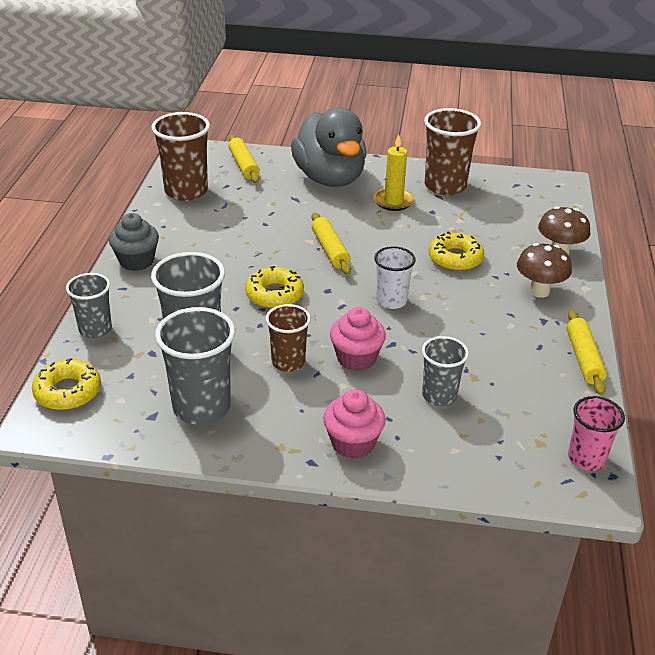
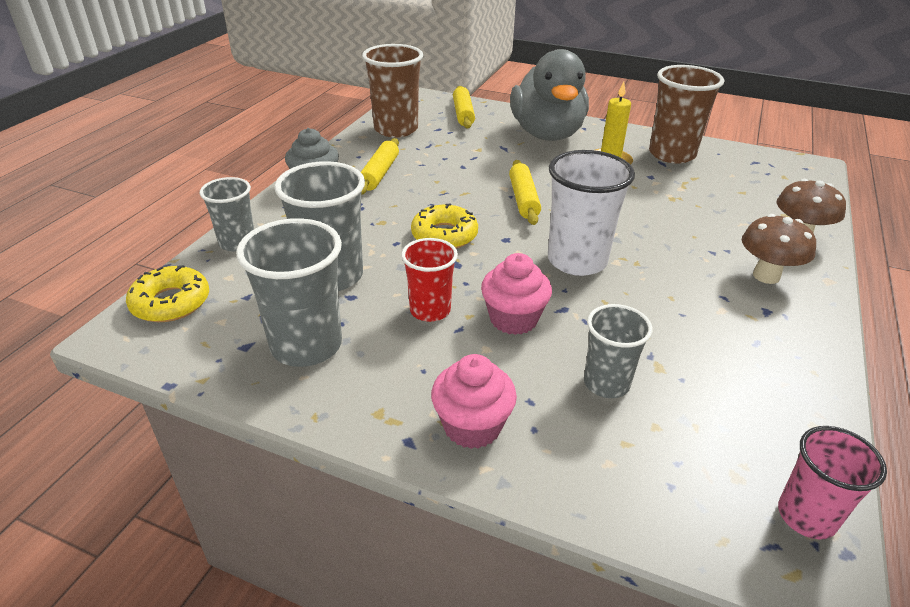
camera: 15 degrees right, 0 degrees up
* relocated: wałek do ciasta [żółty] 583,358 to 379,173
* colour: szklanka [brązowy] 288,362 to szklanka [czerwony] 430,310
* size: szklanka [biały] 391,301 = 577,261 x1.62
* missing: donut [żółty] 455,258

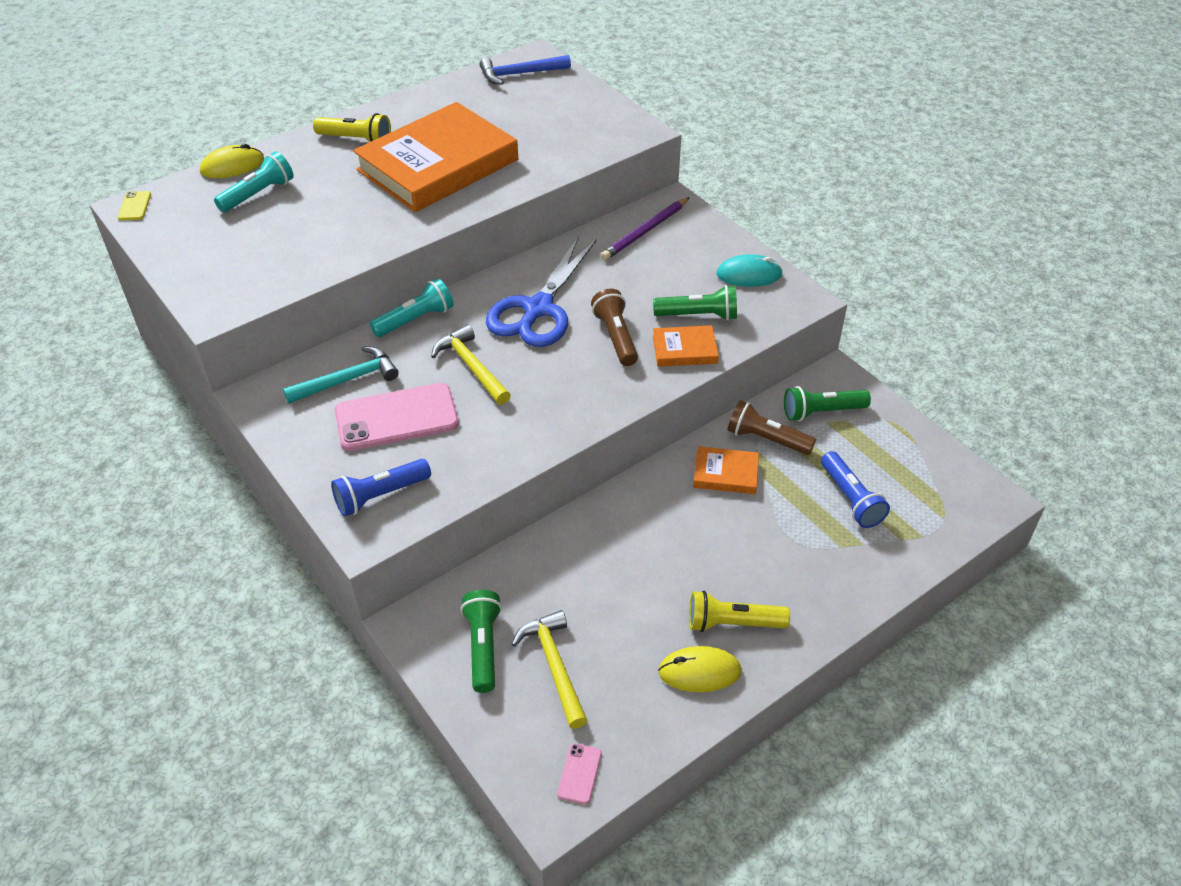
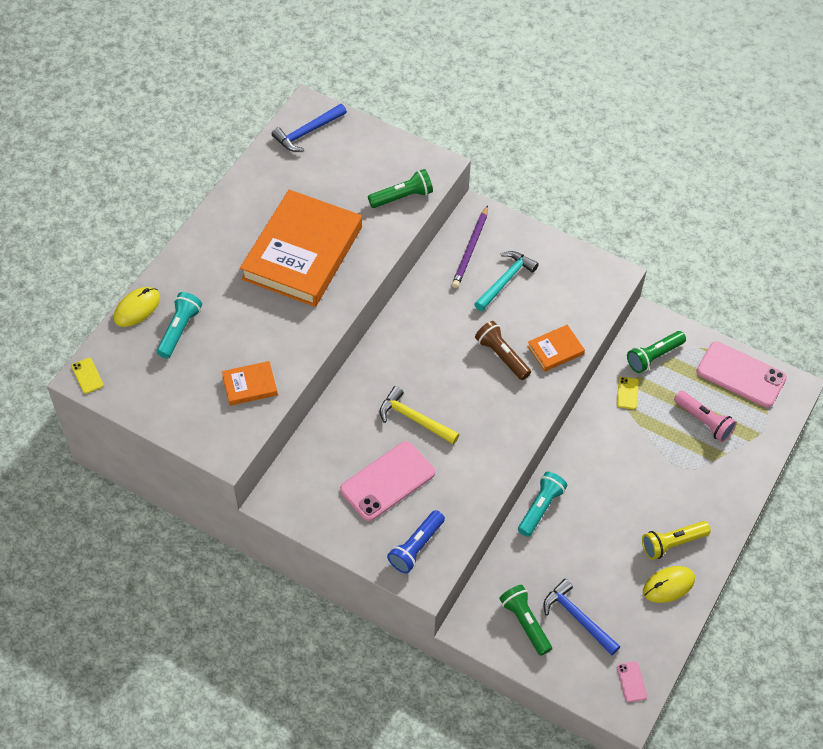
camera: 25 degrees left, 10 degrees up
* relocated: książka [pomarańczowy] 725,473 to 250,385
* relocated: latarka [zielony] 698,315 to 402,197
* relocated: młotek [turkusowy] 348,380 to 505,280
* relocated: latarka [turkusowy] 415,320 to 540,508
* colour: młotek [żółty] 554,666 to młotek [niebieski] 577,617
* exchanged: latarka [brązowy] 766,439 to telefon [żółty] 627,393
* colour: latarka [niebieski] 850,499 to latarka [różowy] 703,421
* appeared: telefon [różowy] 741,375
* missing: latarka [żółty] 356,140
* missing: nożyczki [niebieski] 538,309
* missing: myszka [turkusowy] 749,274

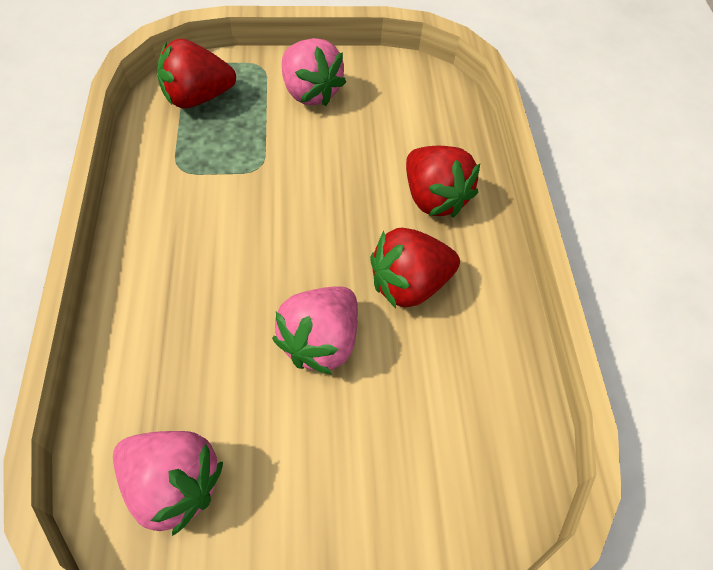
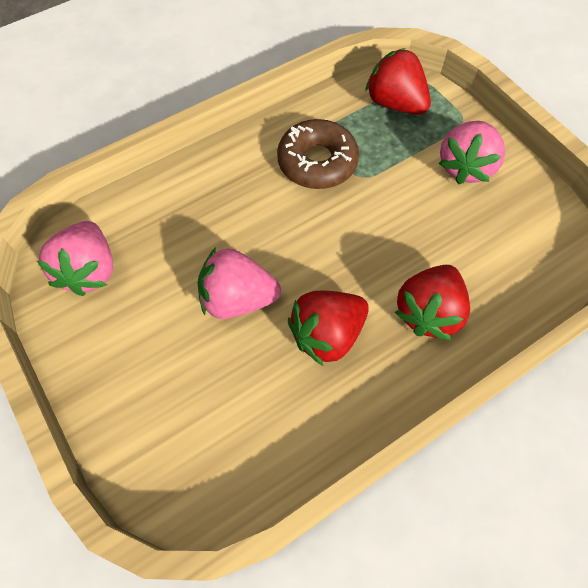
camera: 65 degrees right, 5 degrees up
* appeared: donut [brązowy] 317,162
* spun: truskawka [czerwony] 409,284 = 327,335 75 degrees counterclockwise

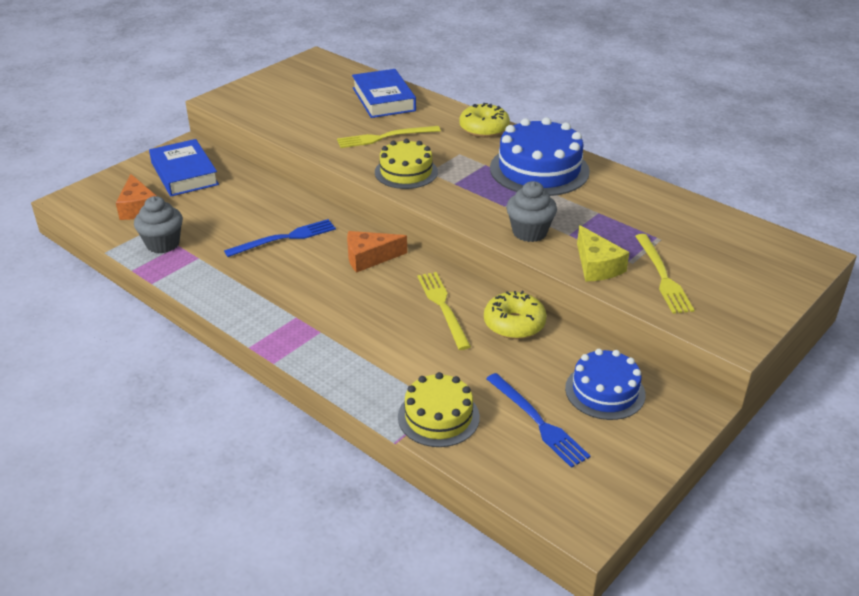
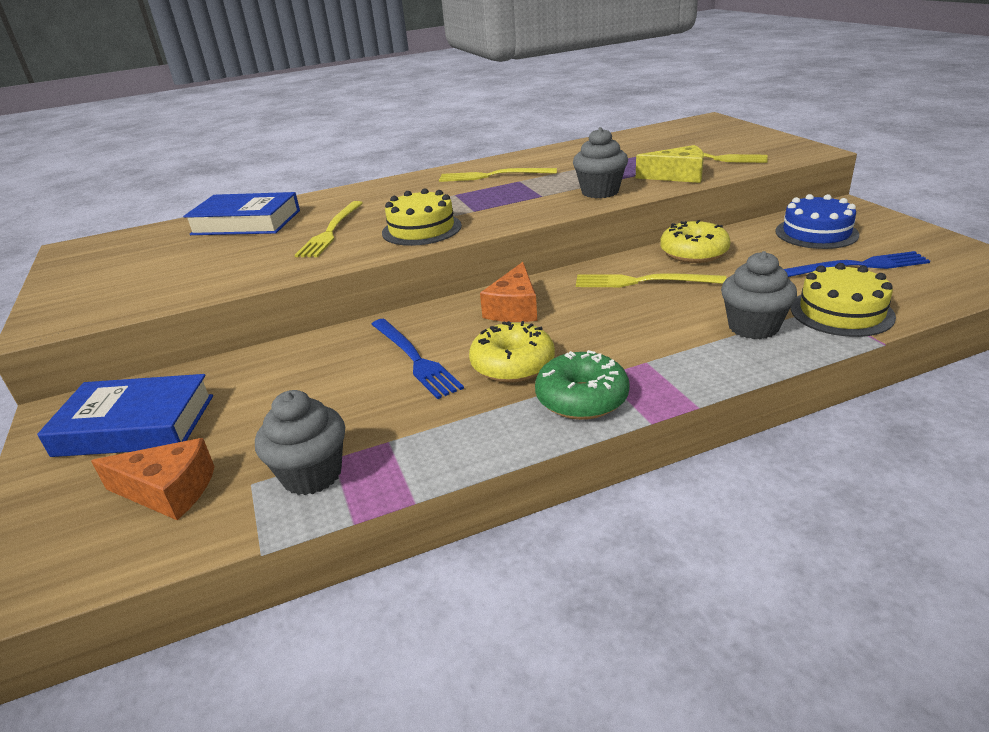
camera: 60 degrees left, 5 degrees down
* spun: widelec [niebieski] 285,238 = 414,359 150 degrees clockwise
* exchanged: tort [niebieski] 539,169 to widelec [żółty] 492,176
* relocated: donut [żółty] 484,129 to 512,365
* appeared: donut [zielony] 582,398
* appeared: muffinka [szary] 753,327

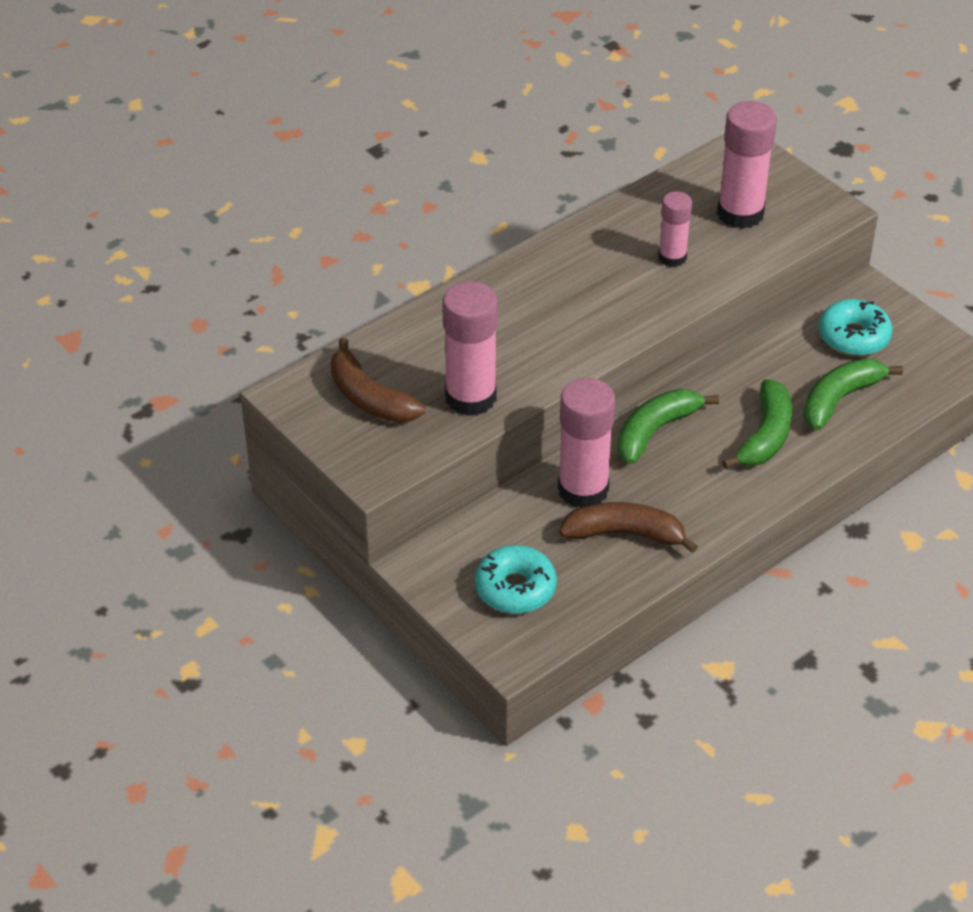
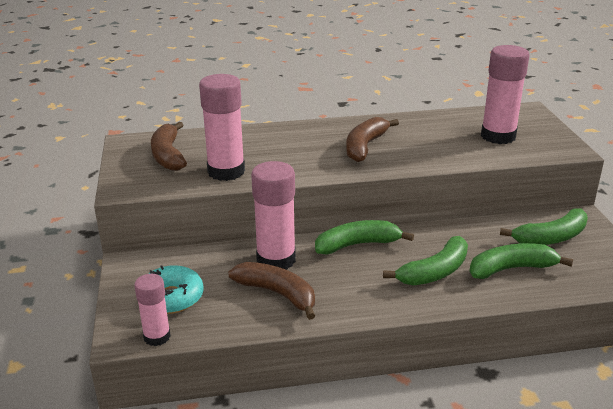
camera: 30 degrees right, 15 degrees down
* relocated: klej w sztyfcie [różowy] 672,257 to 157,337
* appeared: banan [brązowy] 365,146
* exchanged: donut [turkusowy] 853,336 to banan [zielony] 551,238

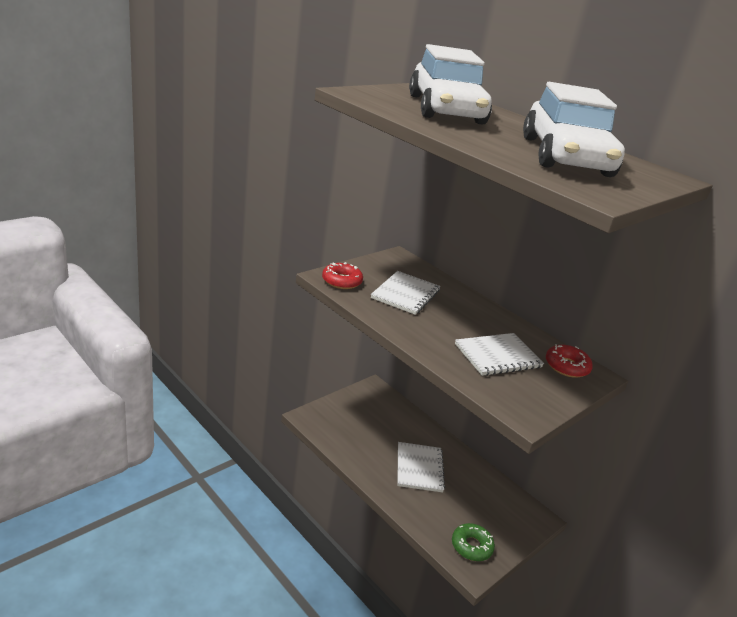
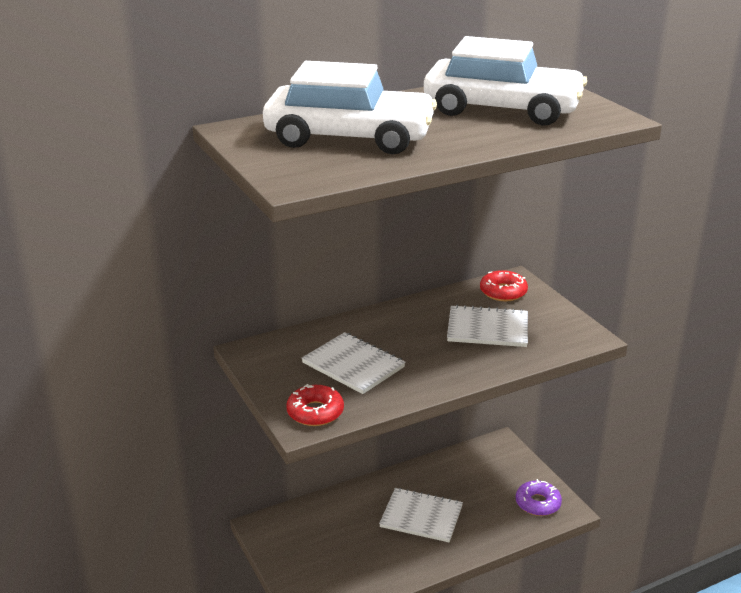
camera: 70 degrees left, 0 degrees up
* spun: zeszyt [biały] 497,356 = 487,329 75 degrees counterclockwise
* colour: donut [zielony] 471,546 to donut [fioletowy] 538,503

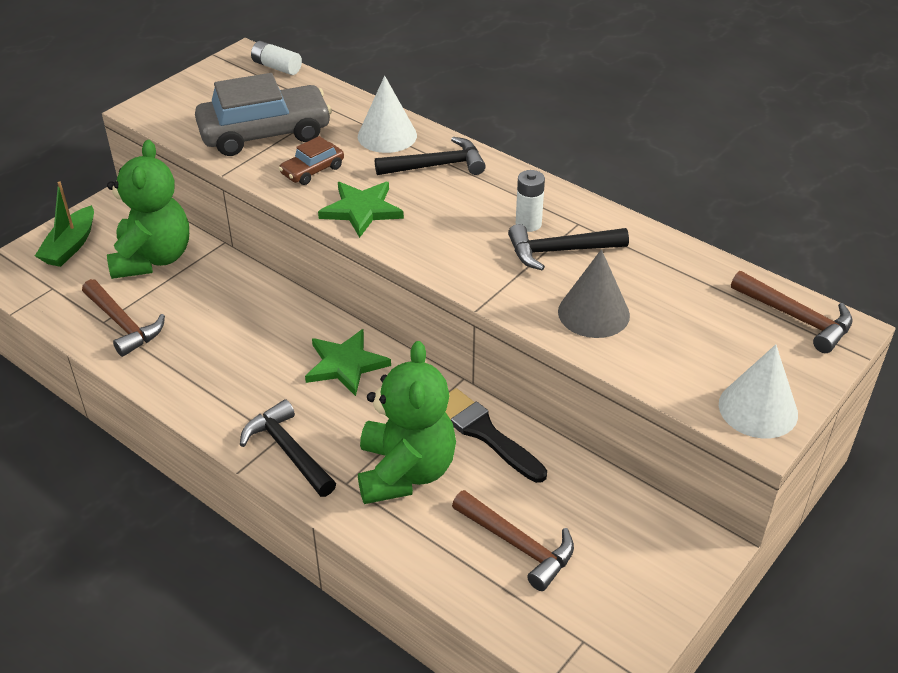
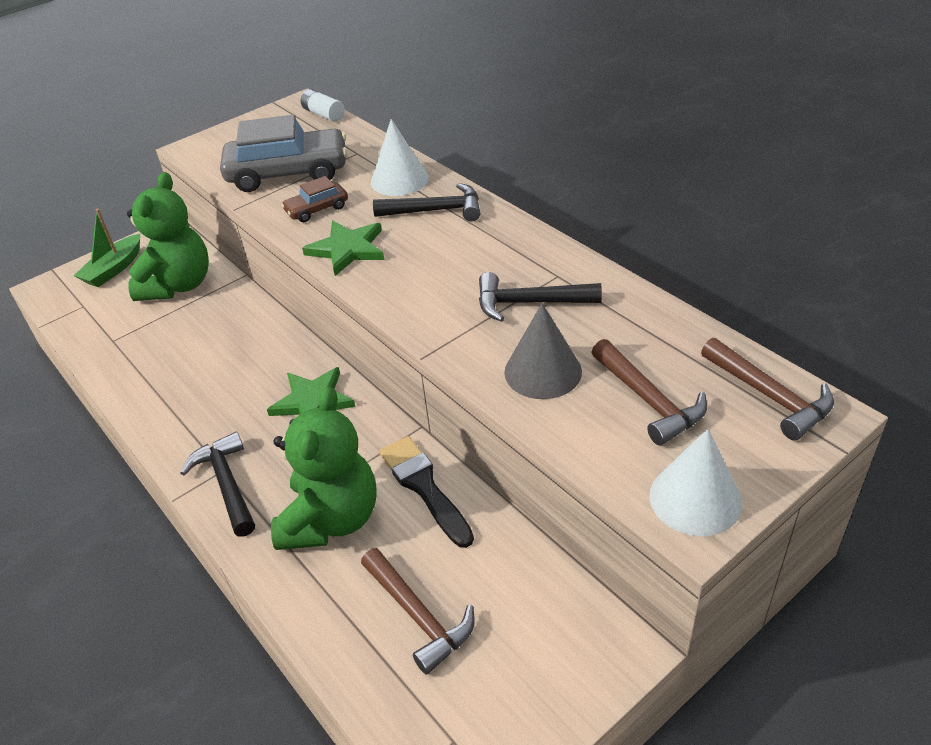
camera: 15 degrees right, 0 degrees up
* relocated: młotek [brązowy] 123,324 to 649,401
* missing: bateria [biały] 528,224

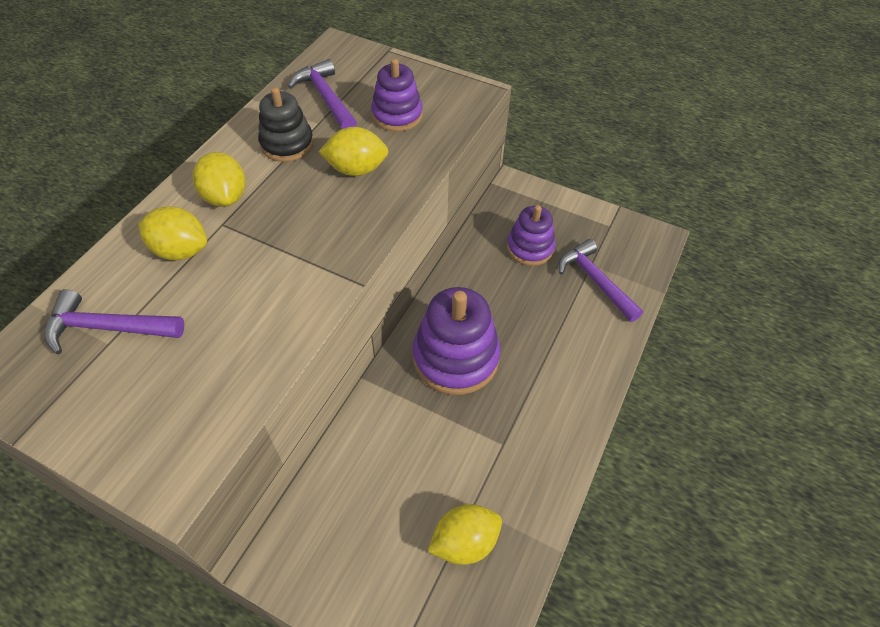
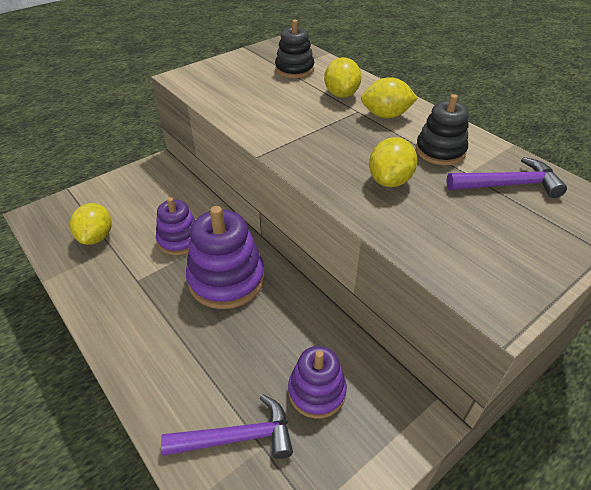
camera: 115 degrees right, 10 degrees down
* relocated: zabawka nakładanka [fioletowy] 397,115 to 179,240
* exchanged: młotek [fioletowy] 108,328 to zabawka nakładanka [czarny] 294,69
* spun: cytryna [żółty] 180,250 = 341,94 45 degrees counterclockwise

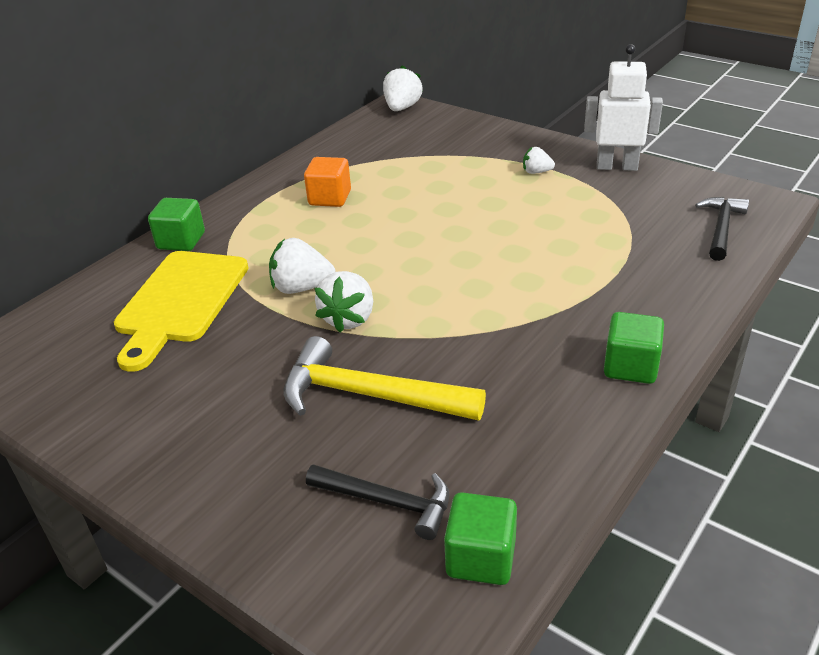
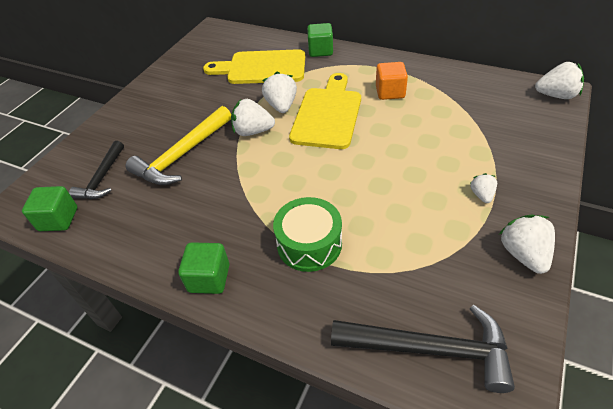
camera: 80 degrees right, 10 degrees up
* spun: młotek [żółty] 370,395 = 183,155 150 degrees counterclockwise
* appeared: bęben [zielony] 309,244
* appeared: deska do krojenia [żółty] 327,114
* size: młotek [czarny] 721,228 = 429,349 x1.56
* exchanged: robot [biały] 617,166 to truskawka [biały] 523,254

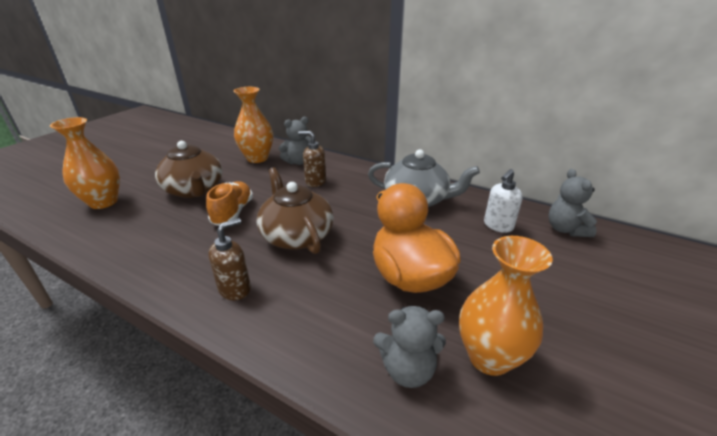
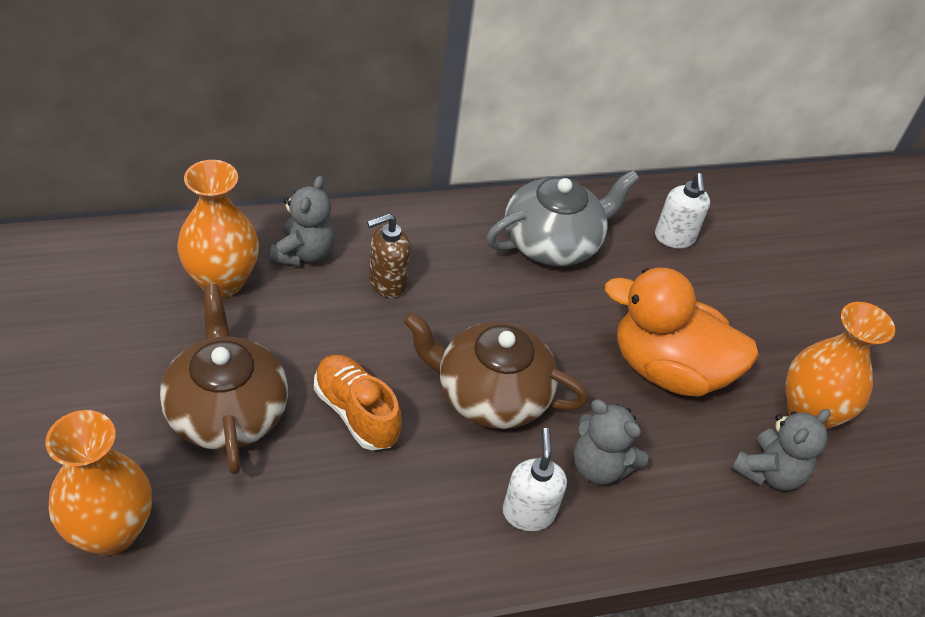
camera: 50 degrees left, 15 degrees up
* spun: imbryk [brązowy] 194,190 = 227,410 120 degrees counterclockwise
* colour: dozownik mydła [brązowy] 235,289 to dozownik mydła [biały] 528,513
* relocated: miś [szary] 565,229 to 599,466

